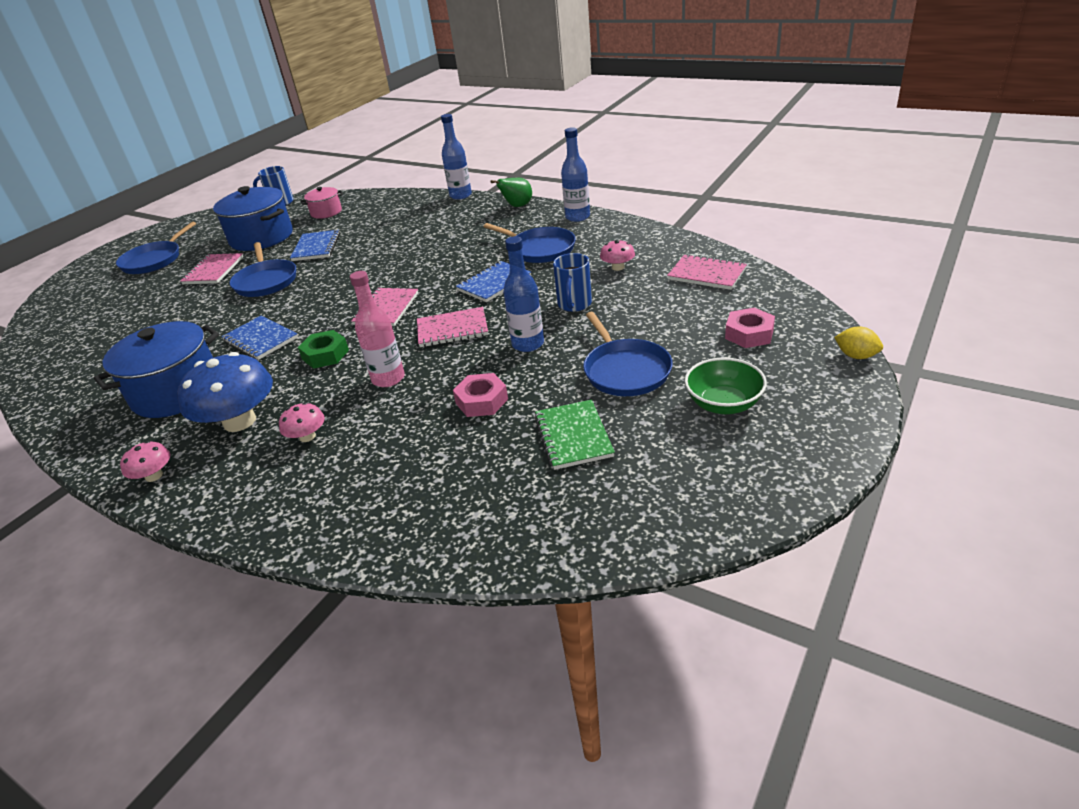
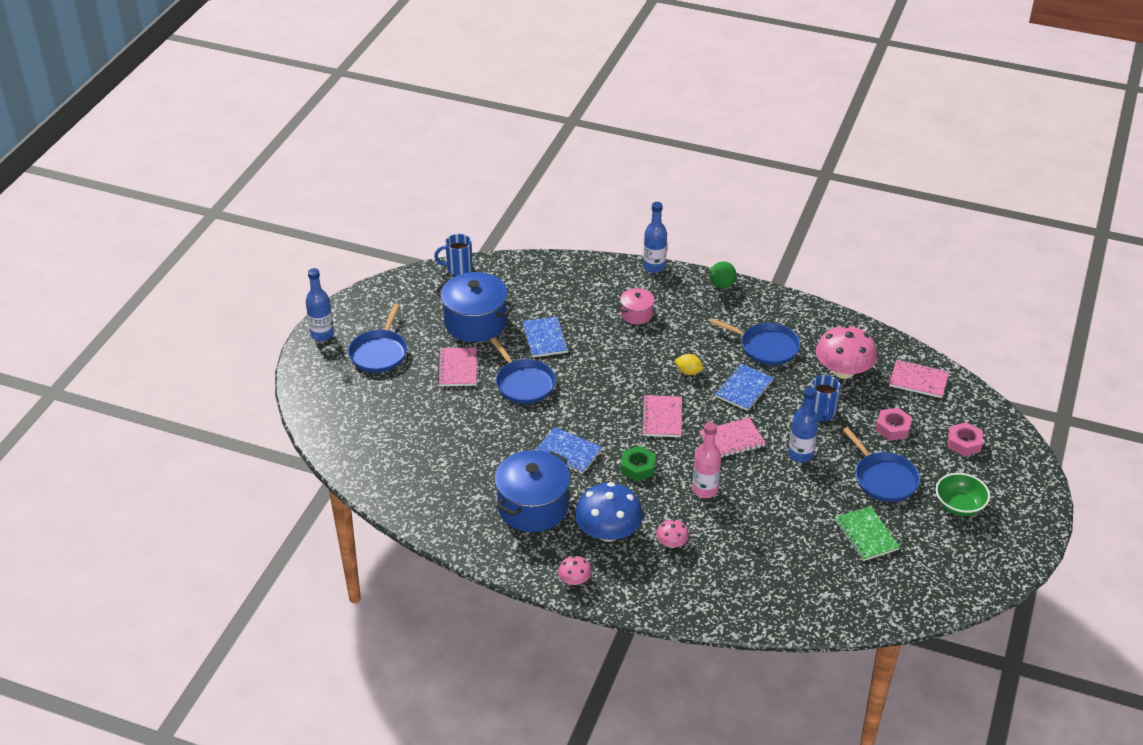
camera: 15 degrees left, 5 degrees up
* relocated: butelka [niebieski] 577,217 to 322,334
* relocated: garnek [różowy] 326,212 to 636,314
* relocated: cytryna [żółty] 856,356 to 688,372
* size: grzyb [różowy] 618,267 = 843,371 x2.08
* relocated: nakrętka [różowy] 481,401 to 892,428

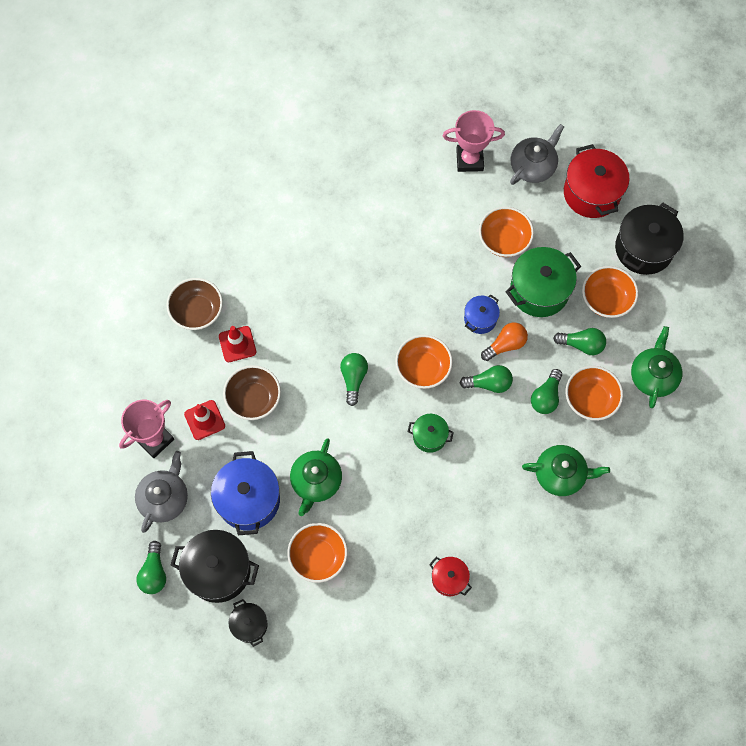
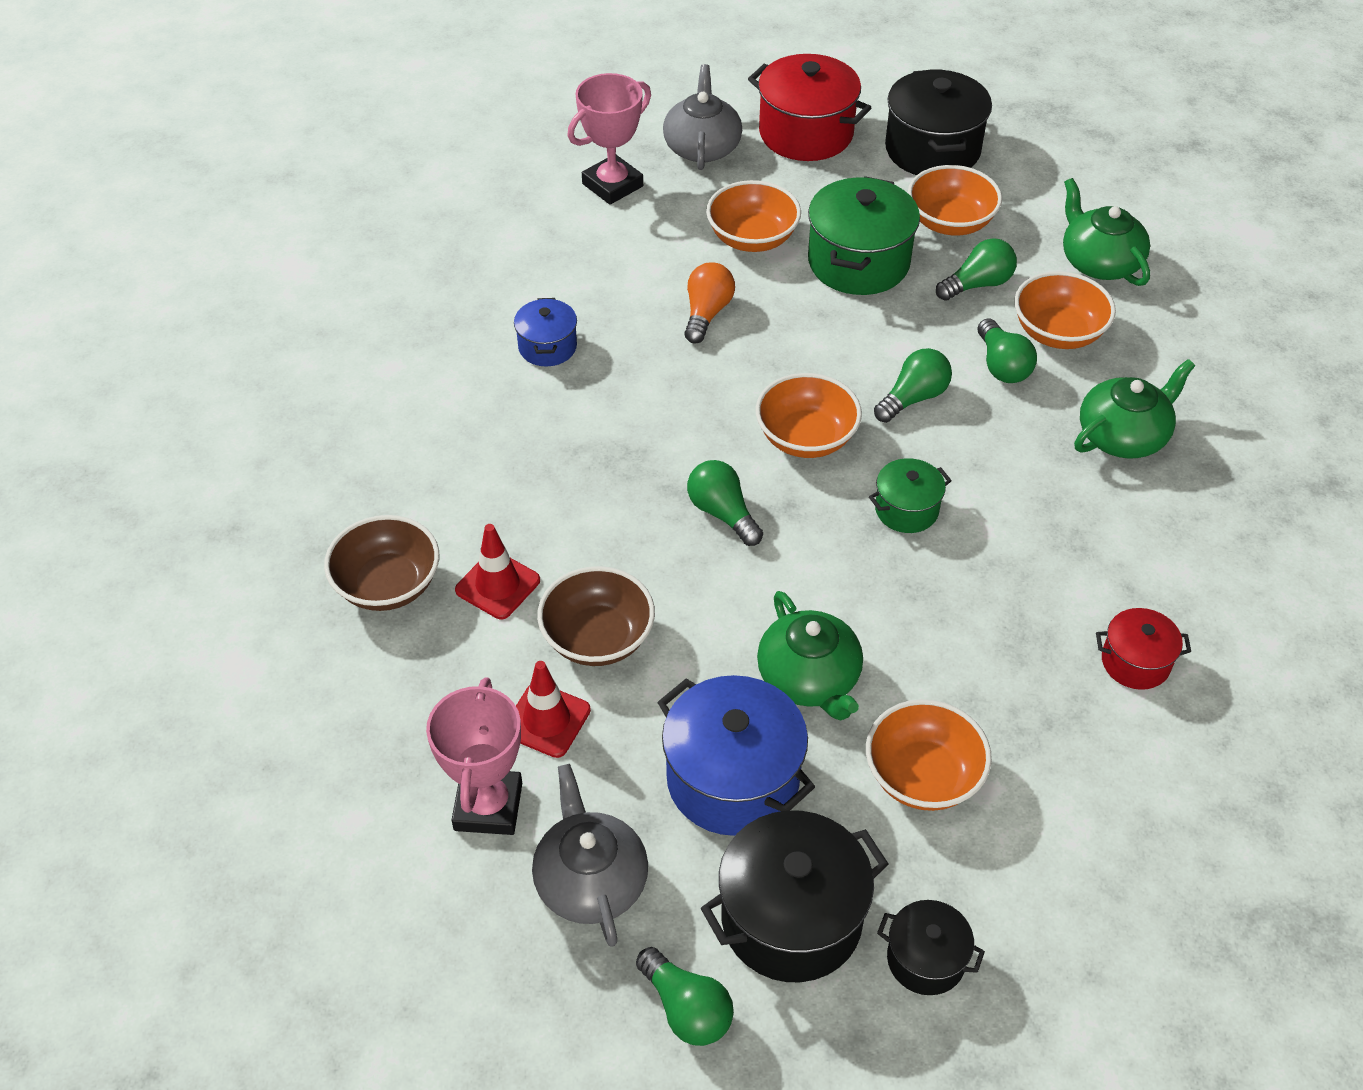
camera: 40 degrees left, 20 degrees down
* relocated: garnek [niebieski] 480,319 to 547,347
* relocated: żarówka [pomarańczowy] 505,345 to 706,313

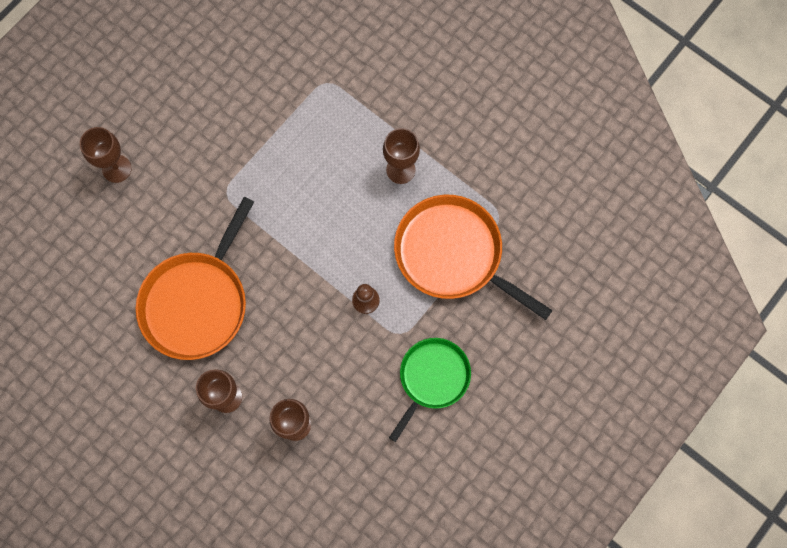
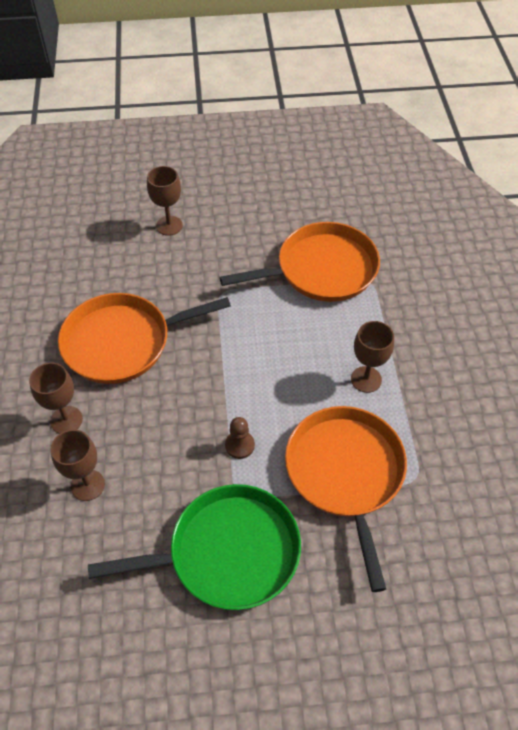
camera: 45 degrees right, 20 degrees down
* size: patelnia [zielony] 432,378 = 227,552 x1.56
* appeared: patelnia [pomarańczowy] 321,269

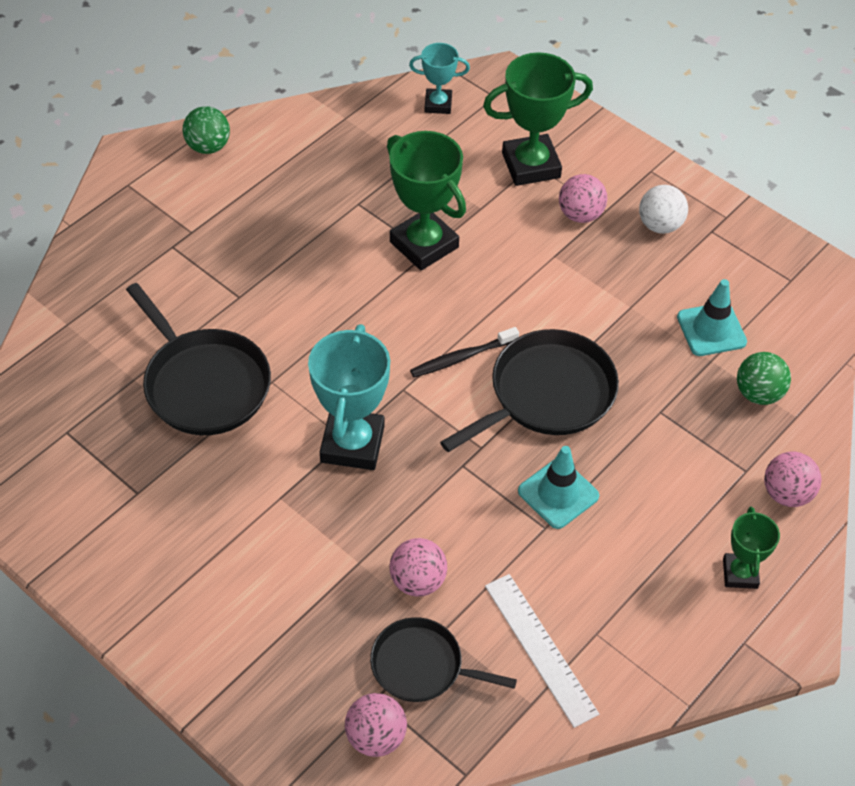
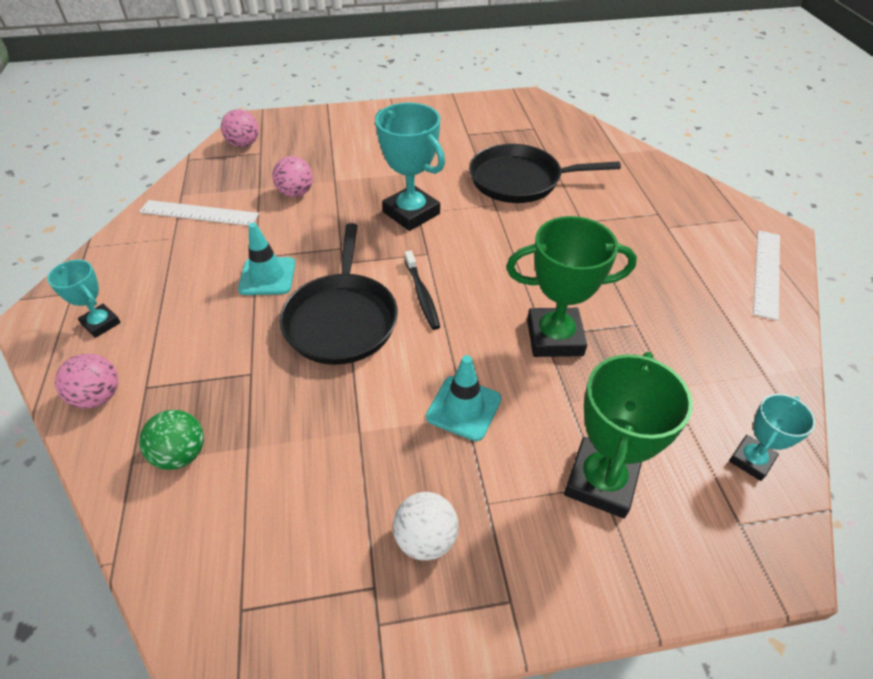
camera: 130 degrees right, 5 degrees down
* colour: puchar [zielony] 740,573 to puchar [turkusowy] 101,323
* spun: szczoteczka do zębów [czarny] 462,357 = 422,295 150 degrees clockwise
* relocated: pachołek [turkusowy] 711,330 to 463,408
* exchanged: piłka [zielony] 208,147 to linijka [biały] 767,273
* missing: patelnia [czarny] 422,666
* missing: piłka [różowy] 580,215

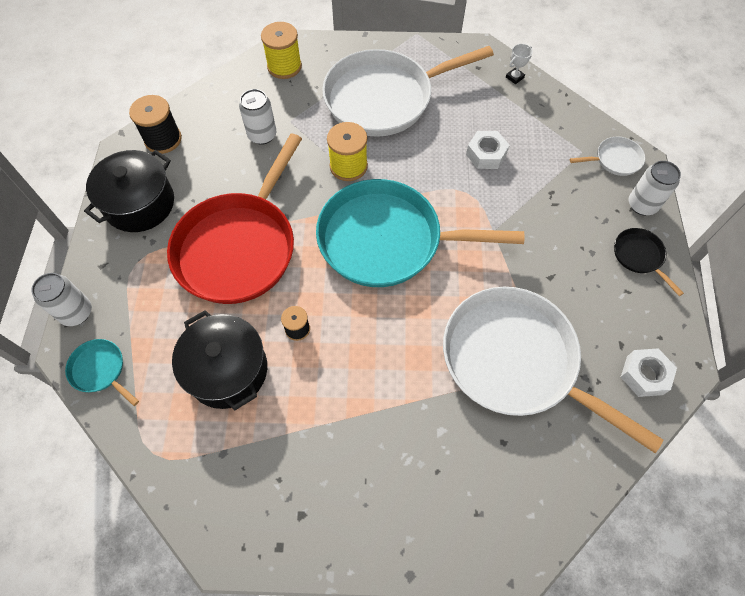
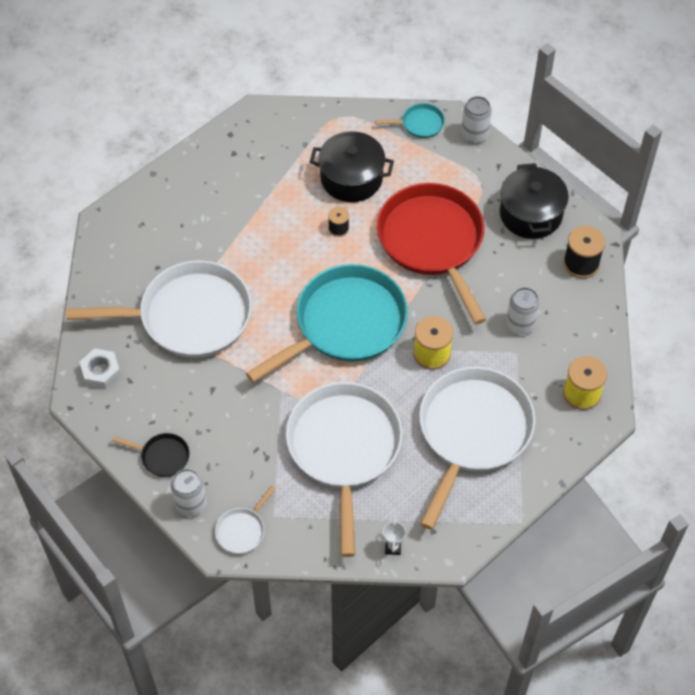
camera: 135 degrees right, 5 degrees down
* exchanged: nakrętka [biały] 486,154 to patelnia [biały] 344,449

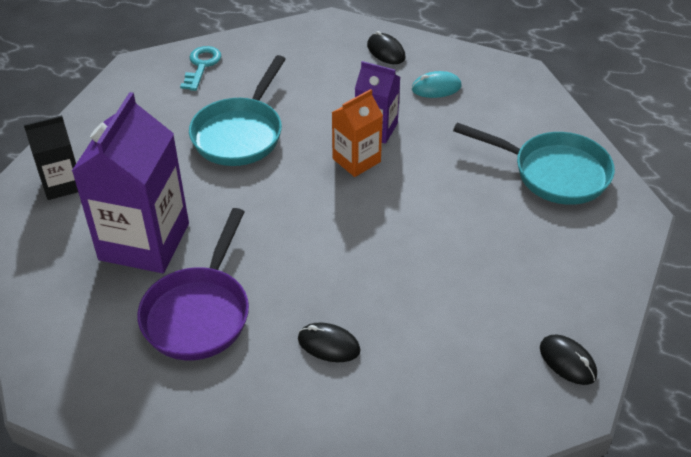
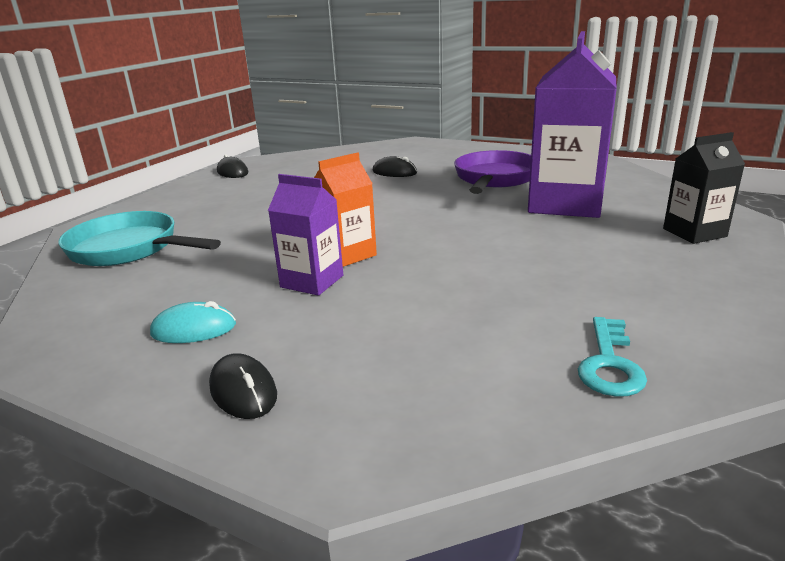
camera: 175 degrees left, 20 degrees down
* missing: patelnia [turkusowy] 240,133

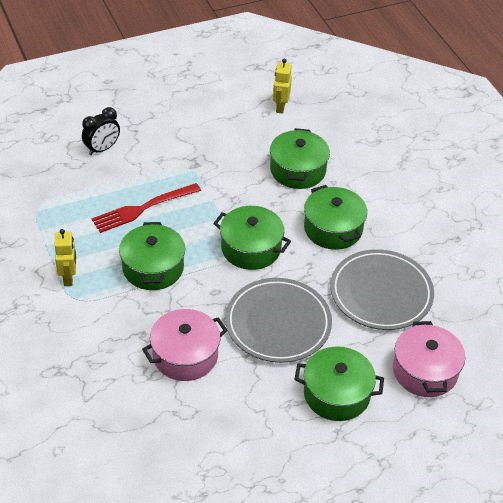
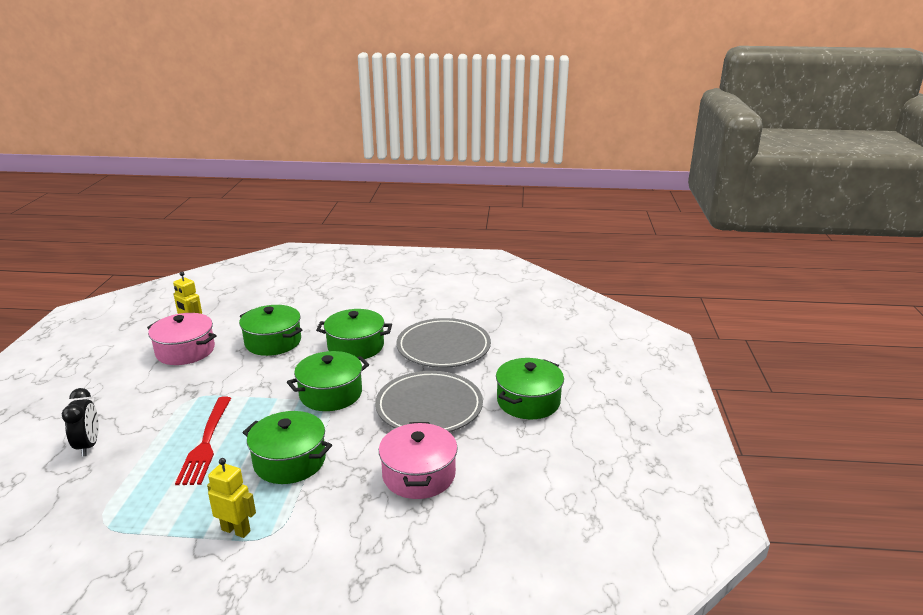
camera: 60 degrees left, 20 degrees down
* relocated: garnek [różowy] 425,371 to 185,351

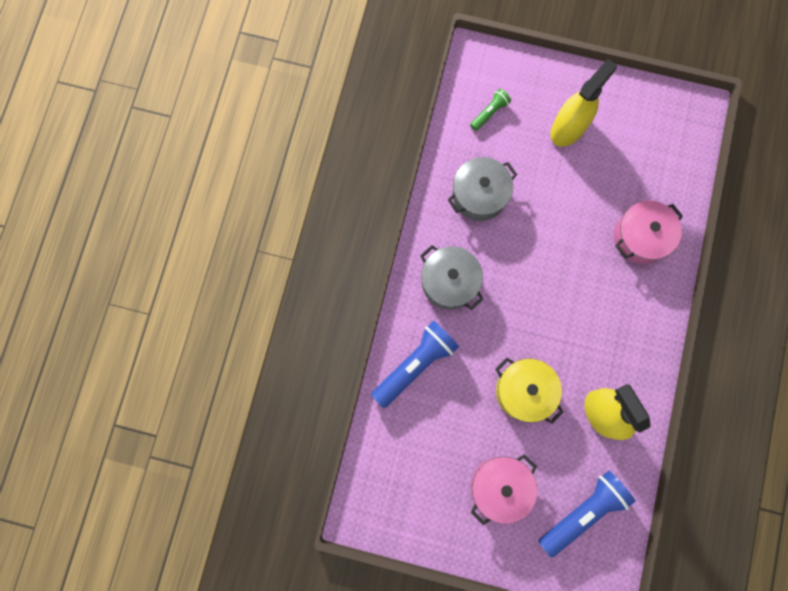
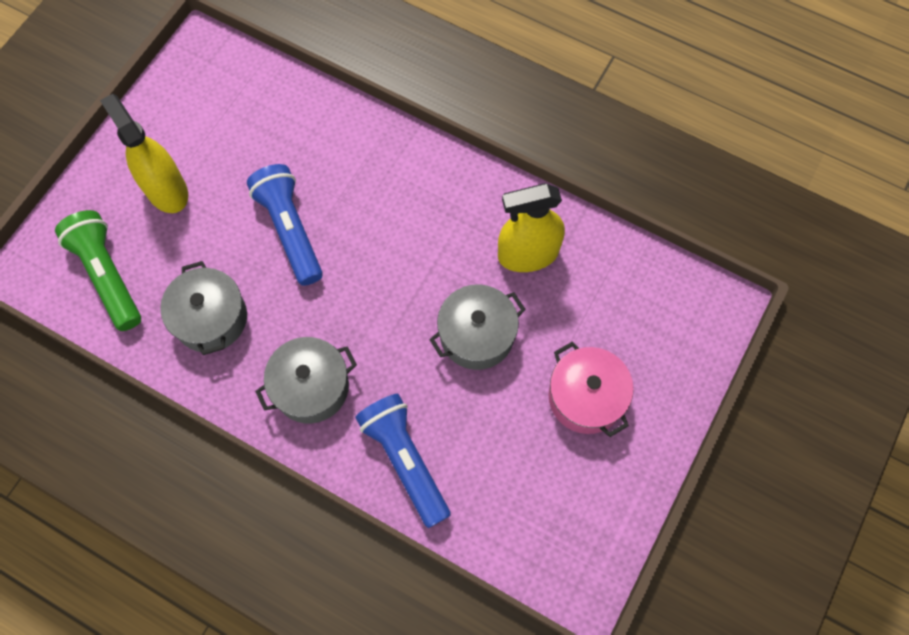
camera: 75 degrees left, 10 degrees down
* size: latarka [zielony] 489,113 = 107,275 x1.96
* relocated: latarka [niebieski] 583,511 to 290,230
* colour: garnek [żółty] 524,391 to garnek [szary] 477,335
* missing: garnek [różowy] 640,237

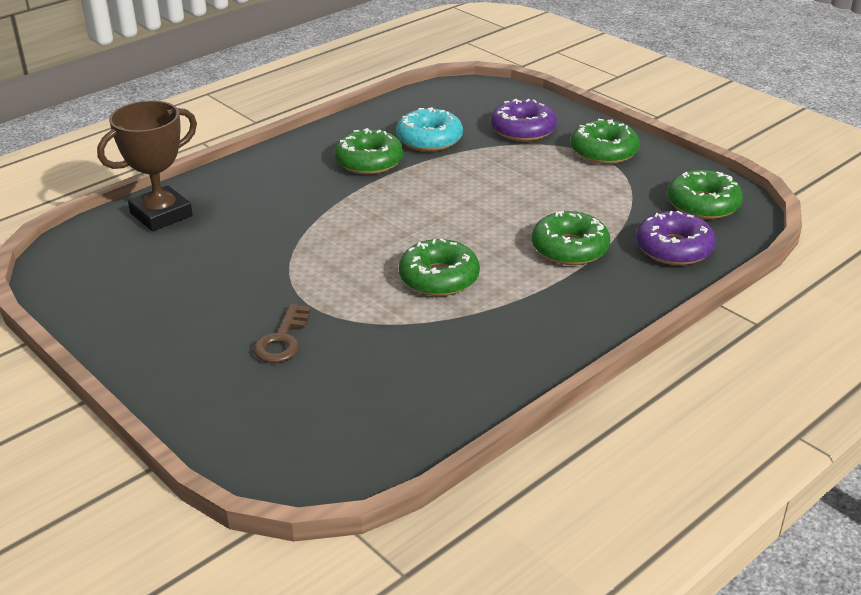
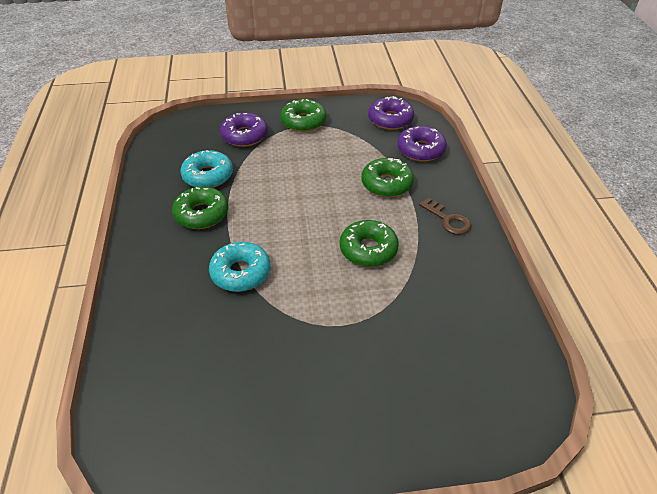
camera: 55 degrees left, 10 degrees up
* appeared: donut [turkusowy] 241,273
* colour: donut [zielony] 703,204 to donut [fioletowy] 390,119
* relocated: klucz [brązowy] 282,340 to 448,220
* missing: puchar [brązowy] 161,214

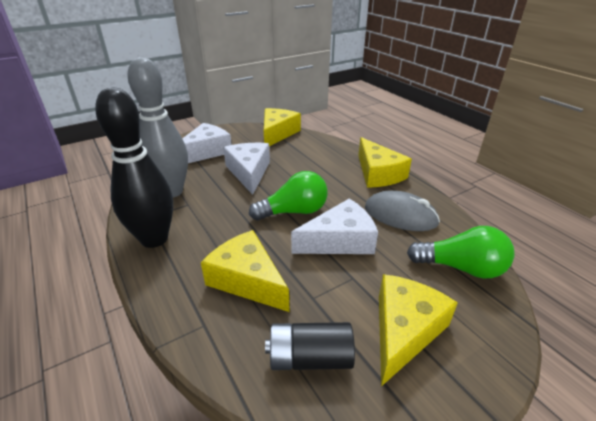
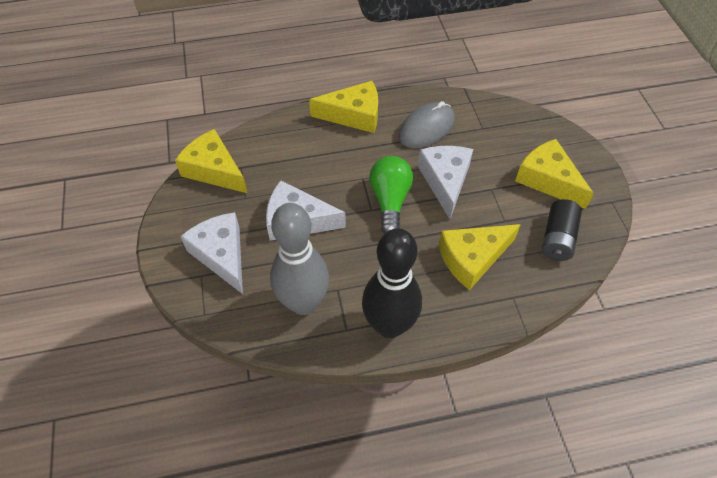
camera: 70 degrees left, 20 degrees up
* missing: żarówka [zielony] 461,268

